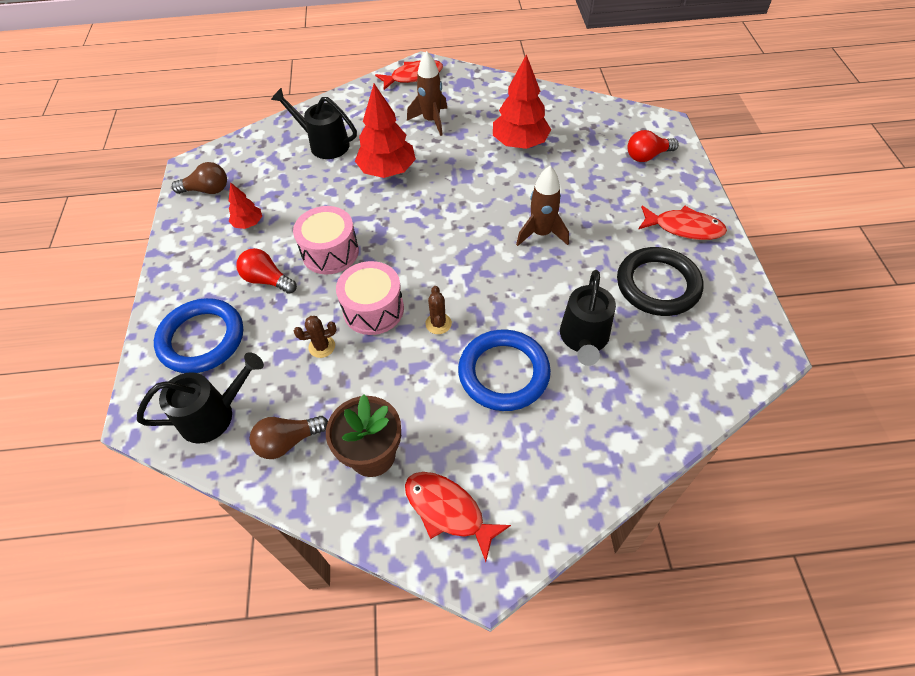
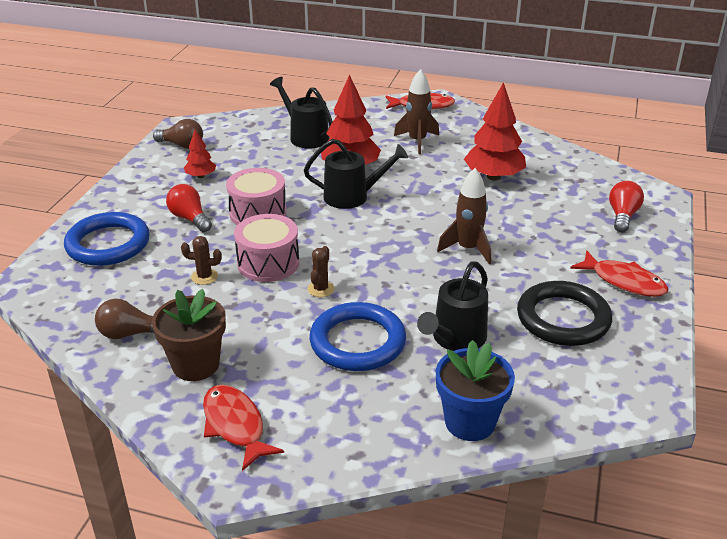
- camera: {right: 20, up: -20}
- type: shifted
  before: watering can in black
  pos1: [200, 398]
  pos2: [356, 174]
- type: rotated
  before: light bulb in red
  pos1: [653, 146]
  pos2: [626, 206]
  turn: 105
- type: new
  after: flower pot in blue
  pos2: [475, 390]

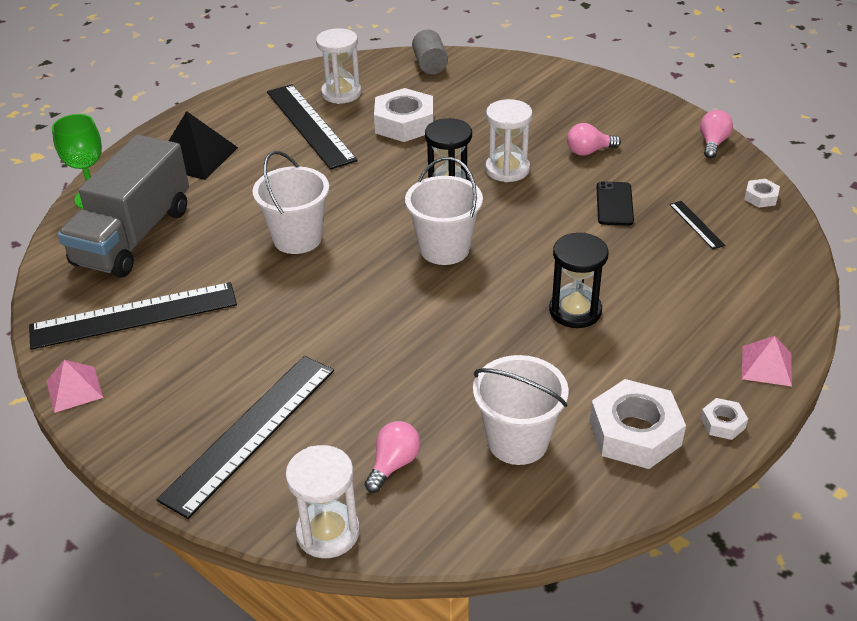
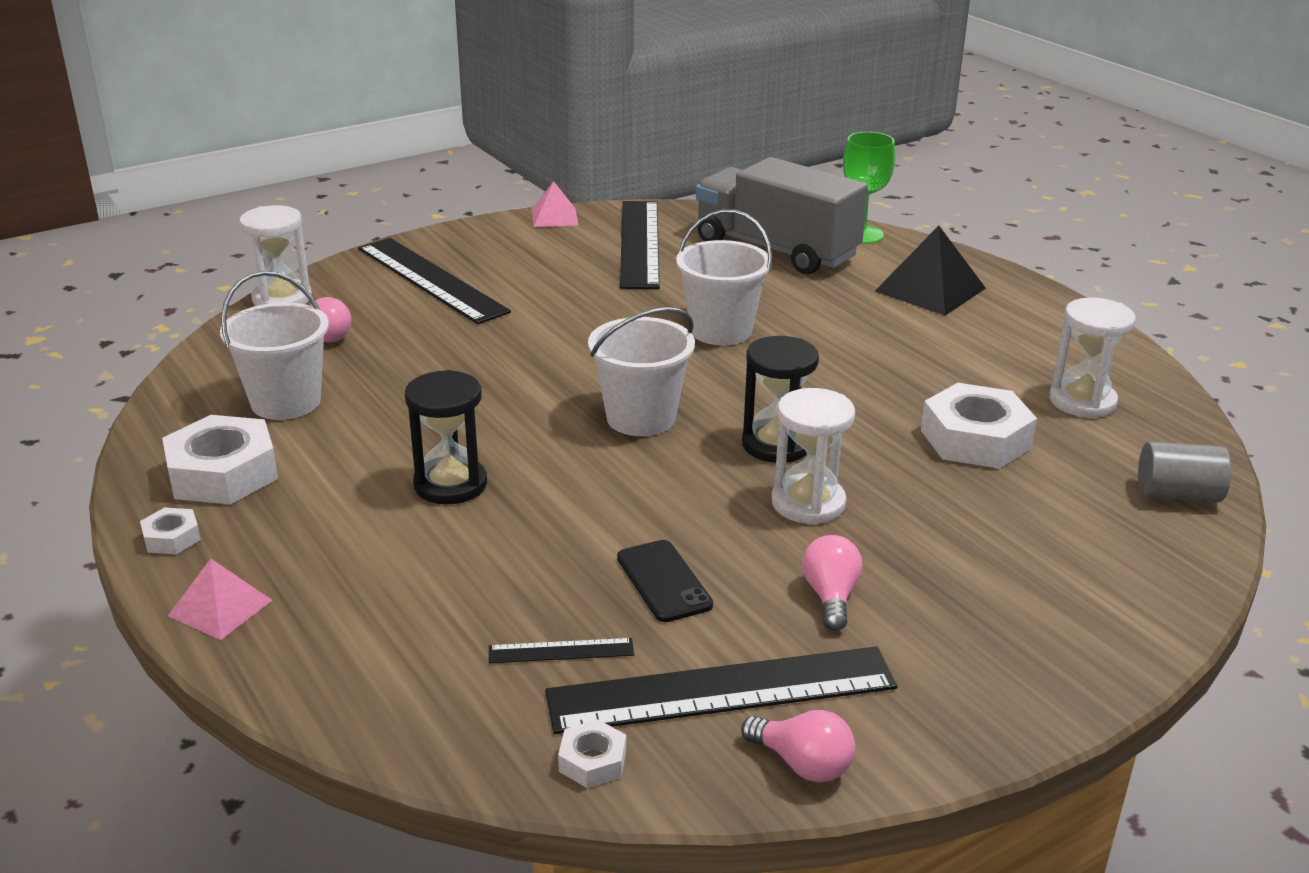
- camera: {right: 105, up: -10}
- type: shifted
  before: ruler in black
  pos1: [312, 127]
  pos2: [721, 690]
- type: rotated
  before: phone in black
  pos1: [615, 203]
  pos2: [665, 581]
  turn: 45

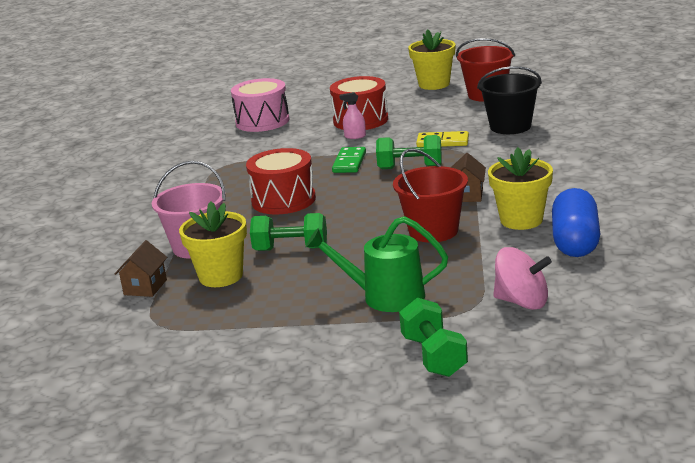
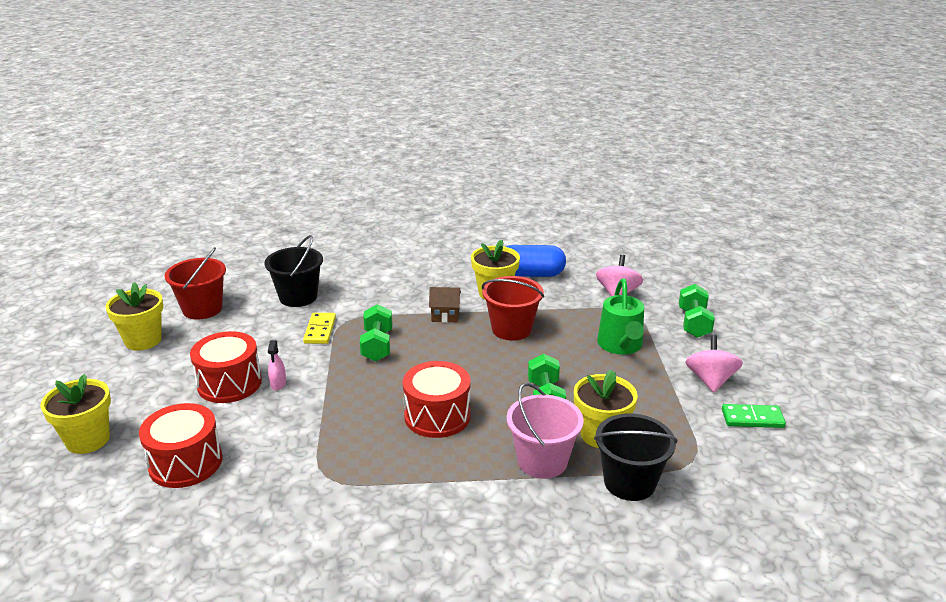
- camera: {right: -100, up: 5}
- type: swapped
  before: house in brown
  after: bucket in black
  pos1: [141, 268]
  pos2: [635, 457]
- type: repainted
  before: drum in pink
  after: drum in red
  pos1: [260, 105]
  pos2: [180, 445]
- type: shifted
  before: domino in green
  pos1: [349, 160]
  pos2: [754, 416]
- type: rotated
  before: dumbbell in green
  pos1: [433, 337]
  pos2: [697, 311]
  turn: -60
- type: new
  after: flower pot in yellow
  pos2: [76, 414]
- type: new
  after: spinning top in pink
  pos2: [714, 364]

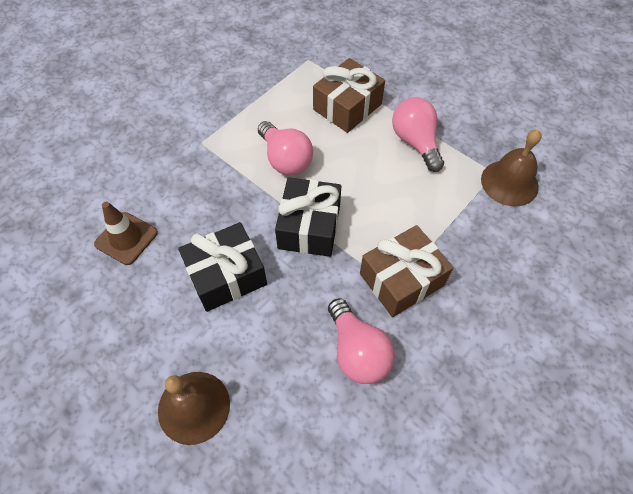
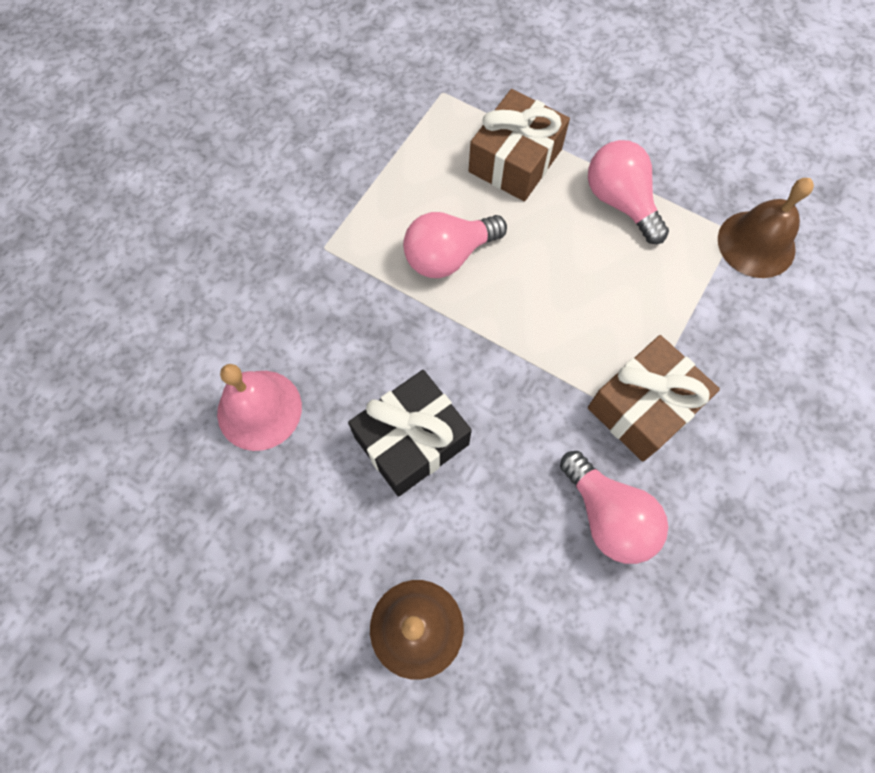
- camera: {right: -10, up: 10}
- type: swapped
  before: traffic cone in brown
  after: bell in pink
  pos1: [126, 233]
  pos2: [259, 407]
- type: rotated
  before: light bulb in pink
  pos1: [285, 148]
  pos2: [455, 245]
  turn: 105
- type: gone
  before: gift in black
  pos1: [308, 217]

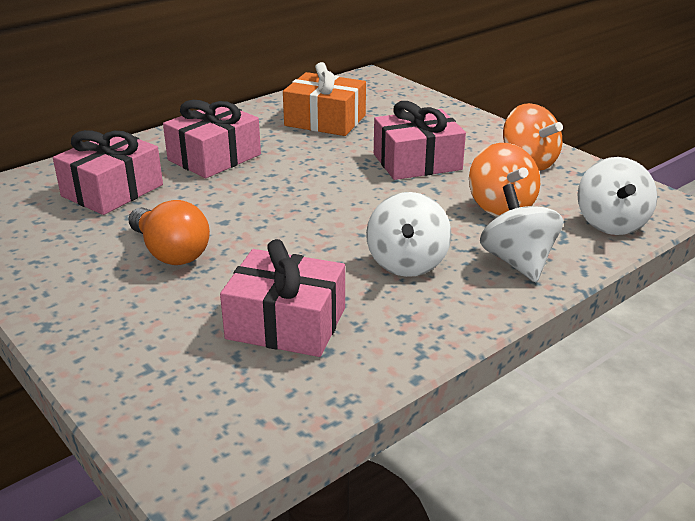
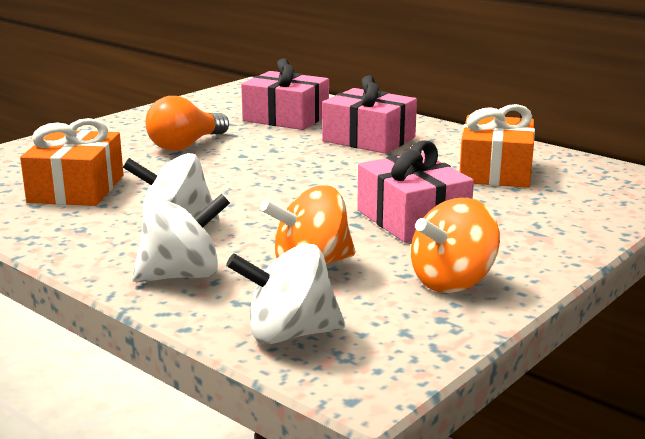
- camera: {right: 80, up: -10}
- type: repainted
  before: gift in pink
  after: gift in orange
  pos1: [282, 298]
  pos2: [72, 162]

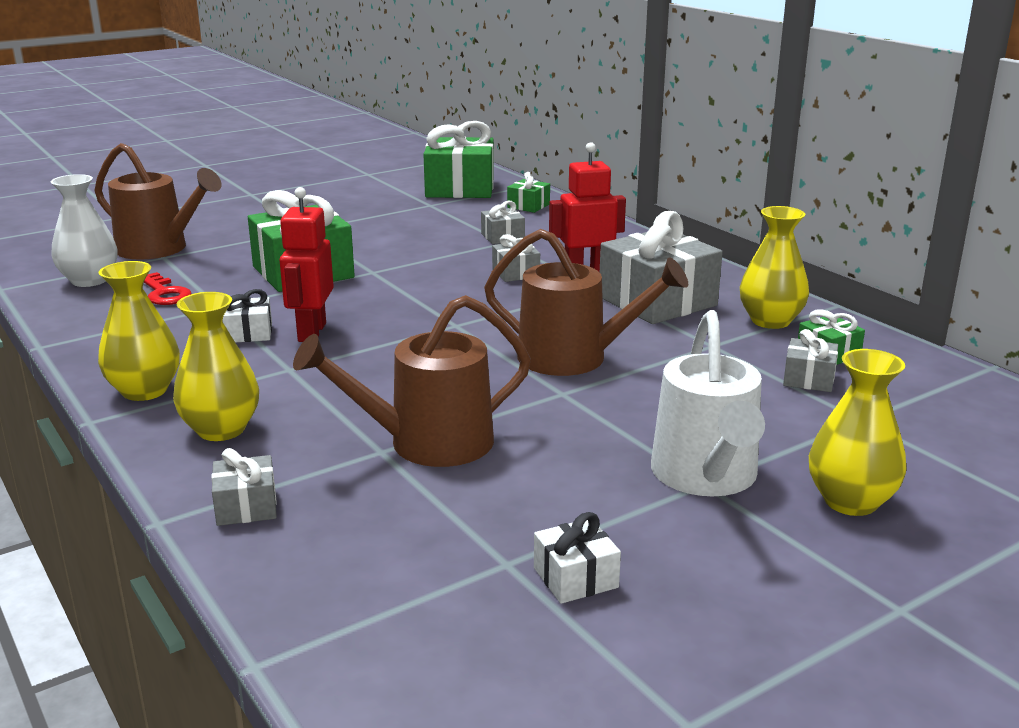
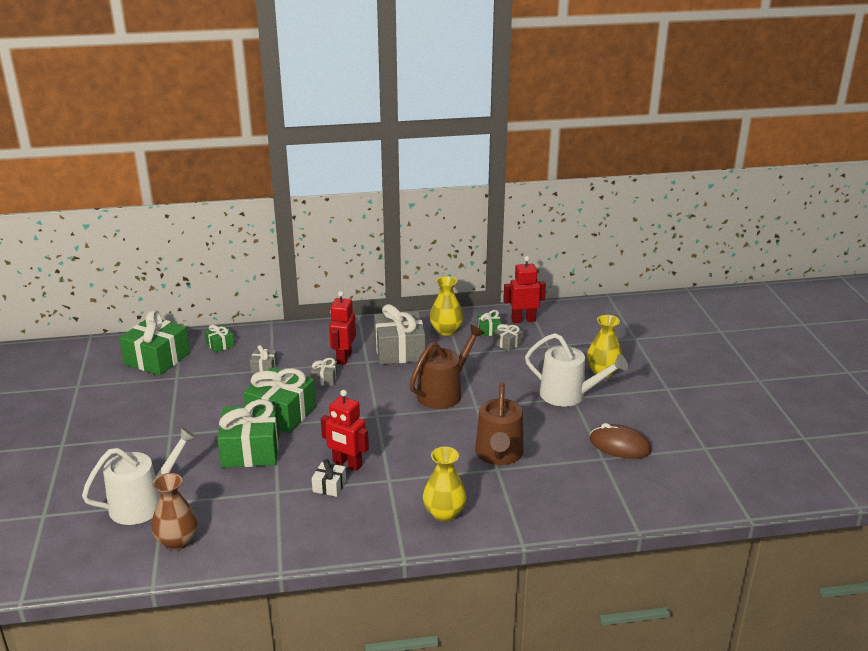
- camera: {right: -65, up: 5}
- type: repainted
  before: vase in white
  after: vase in brown
  pos1: [84, 230]
  pos2: [174, 511]
- type: repainted
  before: watering can in brown
  after: watering can in white
  pos1: [158, 201]
  pos2: [139, 476]
- type: gone
  before: vase in yellow
  pos1: [139, 331]
- type: gone
  before: key in red
  pos1: [168, 288]
- type: gone
  before: gift in grey
  pos1: [244, 487]
- type: swapped
  before: gift in white
  after: mouse in brown
  pos1: [577, 558]
  pos2: [620, 441]
- type: new
  after: gift in green
  pos2: [279, 400]
- type: new
  after: robot in red
  pos2: [524, 289]

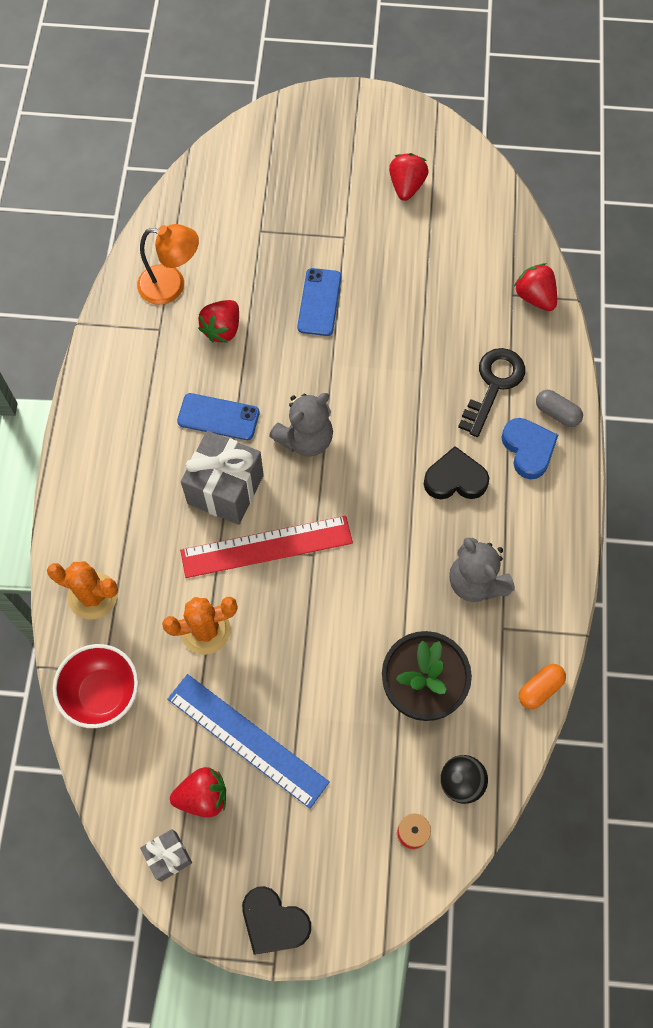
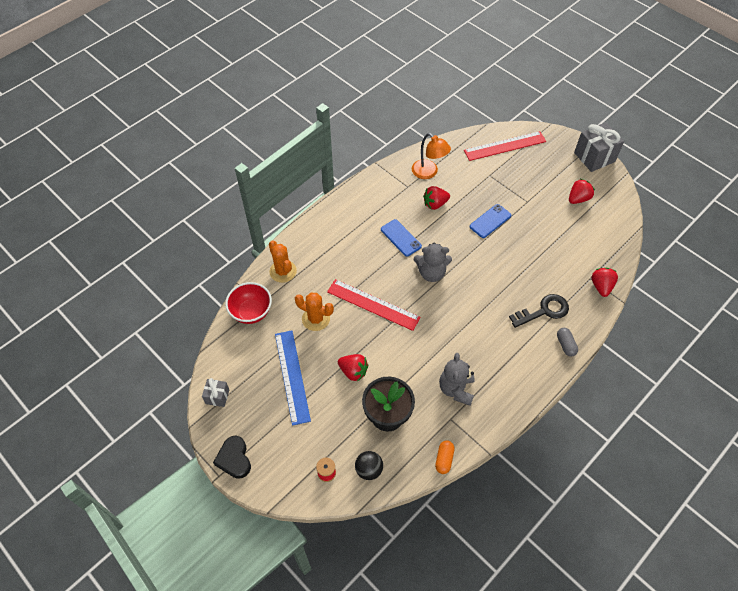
- camera: {right: 40, up: -10}
- type: shifted
  before: strawberry in red
  pos1: [198, 792]
  pos2: [353, 368]
- type: shifted
  before: gift in grey
  pos1: [222, 478]
  pos2: [599, 147]
- type: gone
  before: heart in black
  pos1: [456, 472]
- type: gone
  before: heart in blue
  pos1: [529, 448]
- type: rotated
  before: capsule in orange
  pos1: [542, 686]
  pos2: [444, 457]
  turn: -75
- type: new
  after: ruler in red
  pos2: [505, 146]

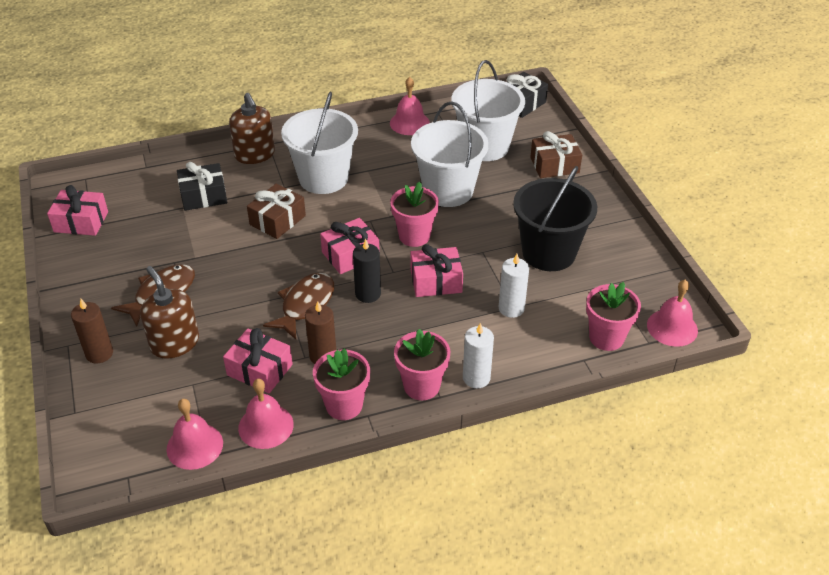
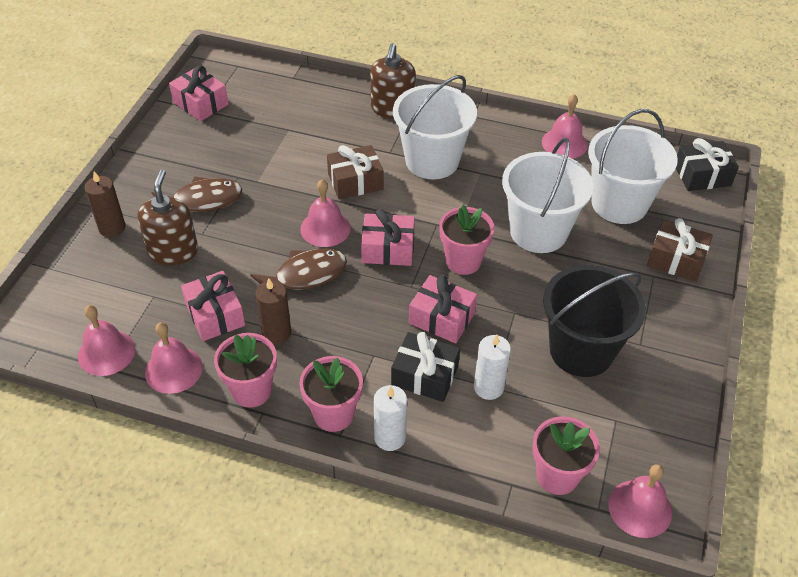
- camera: {right: 35, up: 5}
- type: shifted
  before: gift in black
  pos1: [202, 186]
  pos2: [425, 367]
- type: gone
  before: candle in black
  pos1: [367, 271]
- type: new
  after: bell in pink
  pos2: [325, 213]

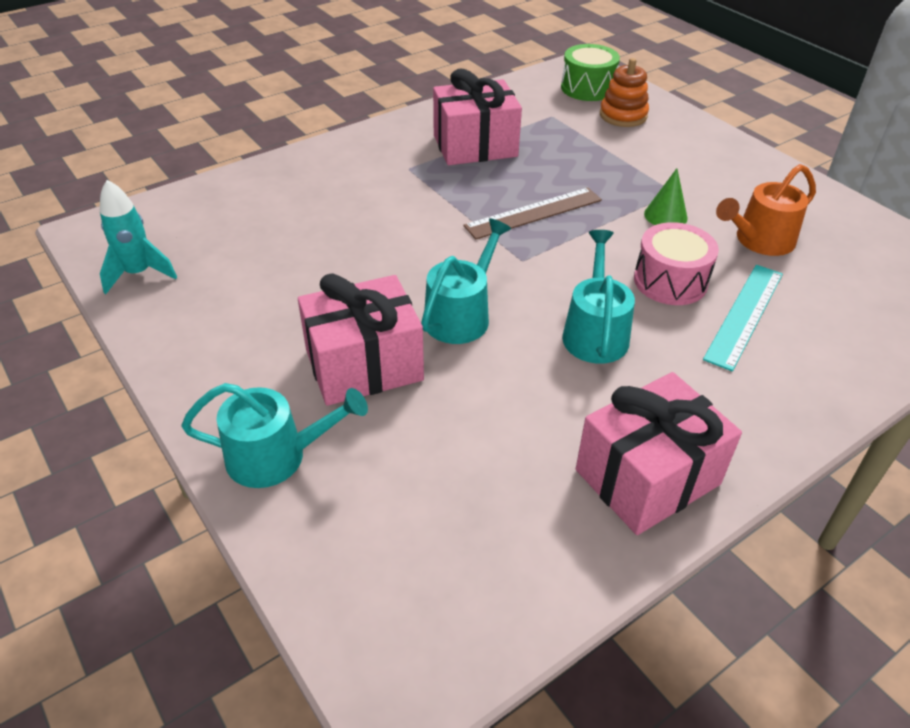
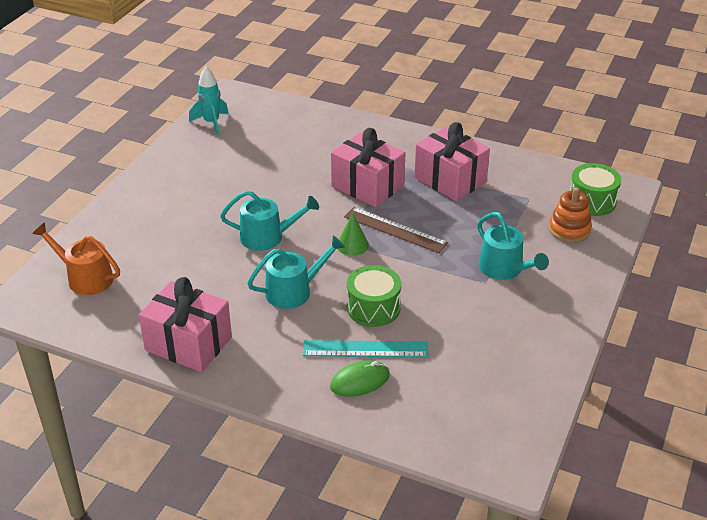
- camera: {right: 60, up: -5}
- type: shifted
  before: watering can in turquoise
  pos1: [274, 435]
  pos2: [513, 246]
- type: shifted
  before: gift in pink
  pos1: [361, 339]
  pos2: [368, 167]
- type: repainted
  before: drum in pink
  after: drum in green
  pos1: [676, 263]
  pos2: [374, 296]
- type: shifted
  before: cone in green
  pos1: [666, 196]
  pos2: [353, 234]
- type: shifted
  before: watering can in orange
  pos1: [766, 210]
  pos2: [76, 258]
- type: new
  after: mouse in green
  pos2: [360, 378]

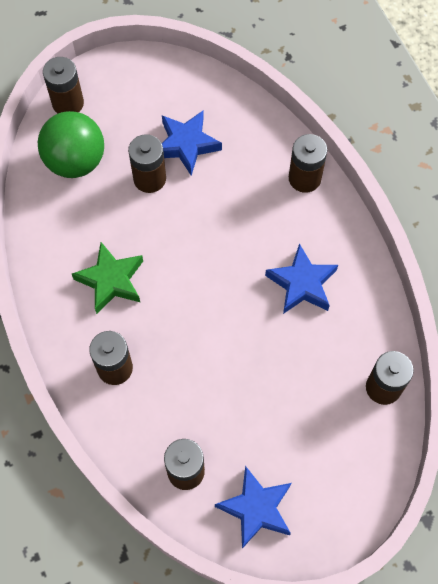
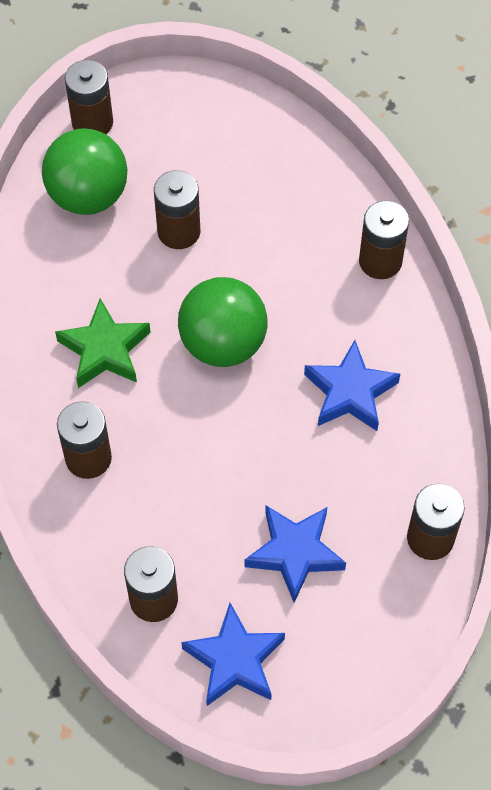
- camera: {right: 10, up: -5}
- type: shifted
  before: star in blue
  pos1: [192, 143]
  pos2: [295, 554]
- type: new
  after: ball in green
  pos2: [223, 322]

